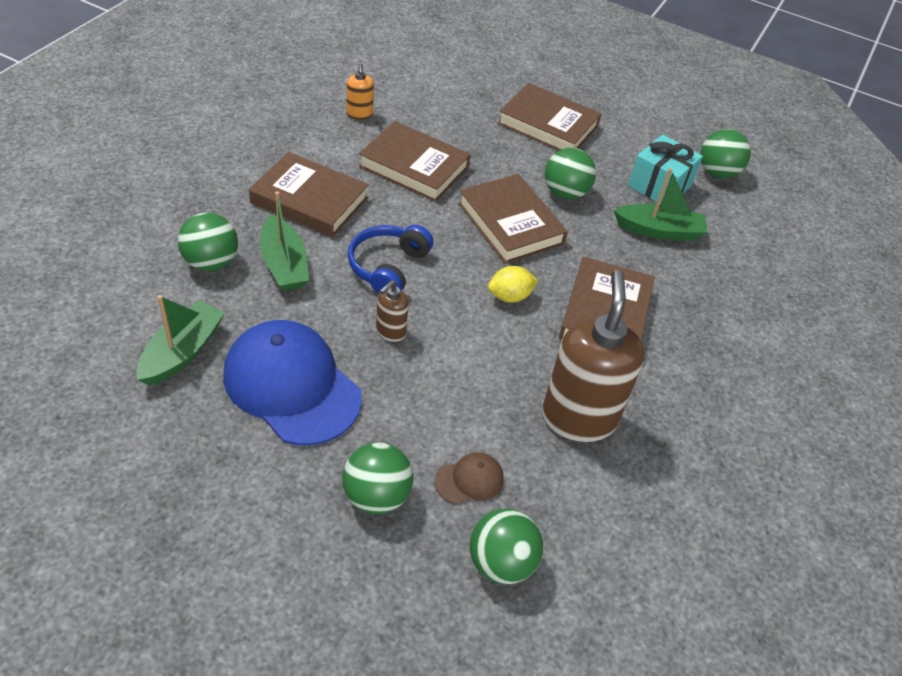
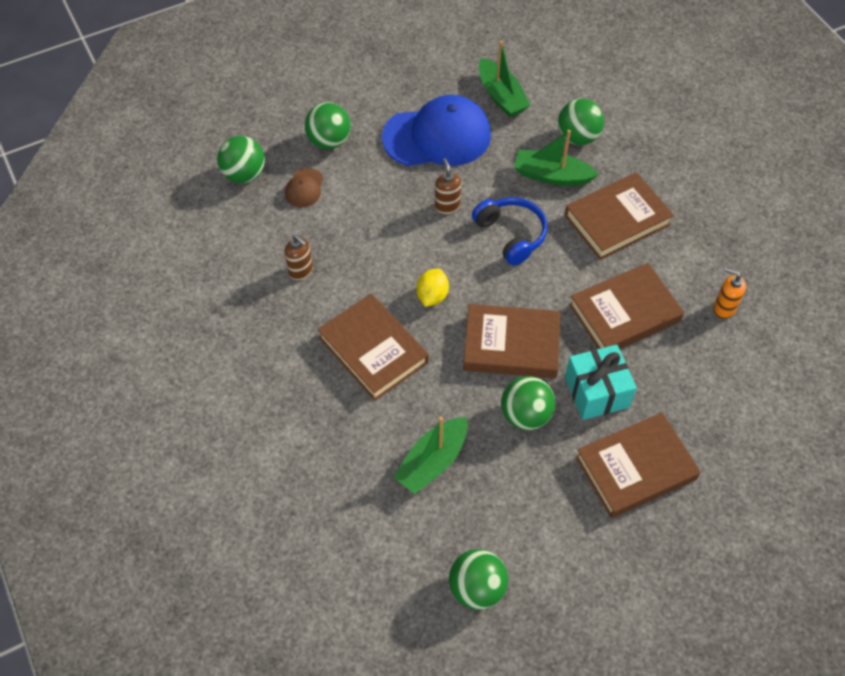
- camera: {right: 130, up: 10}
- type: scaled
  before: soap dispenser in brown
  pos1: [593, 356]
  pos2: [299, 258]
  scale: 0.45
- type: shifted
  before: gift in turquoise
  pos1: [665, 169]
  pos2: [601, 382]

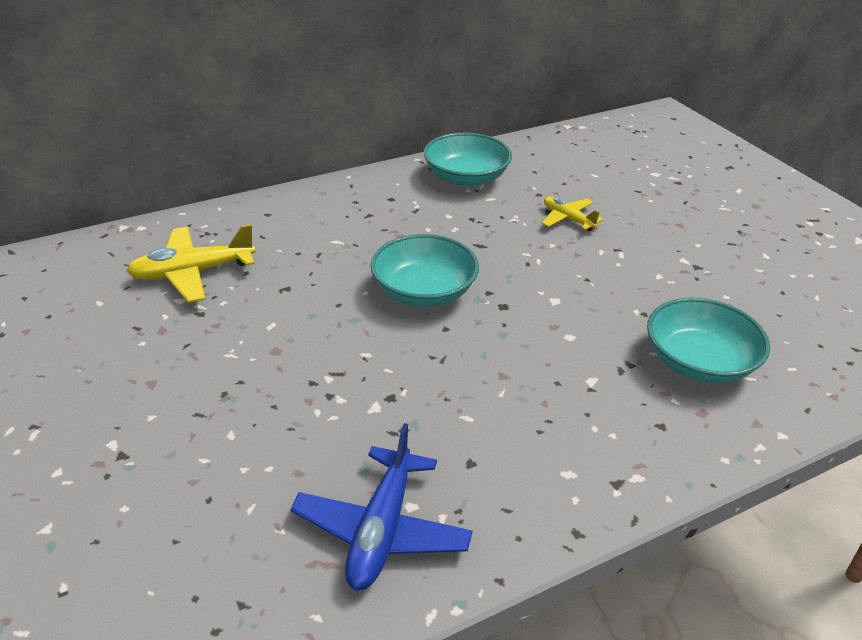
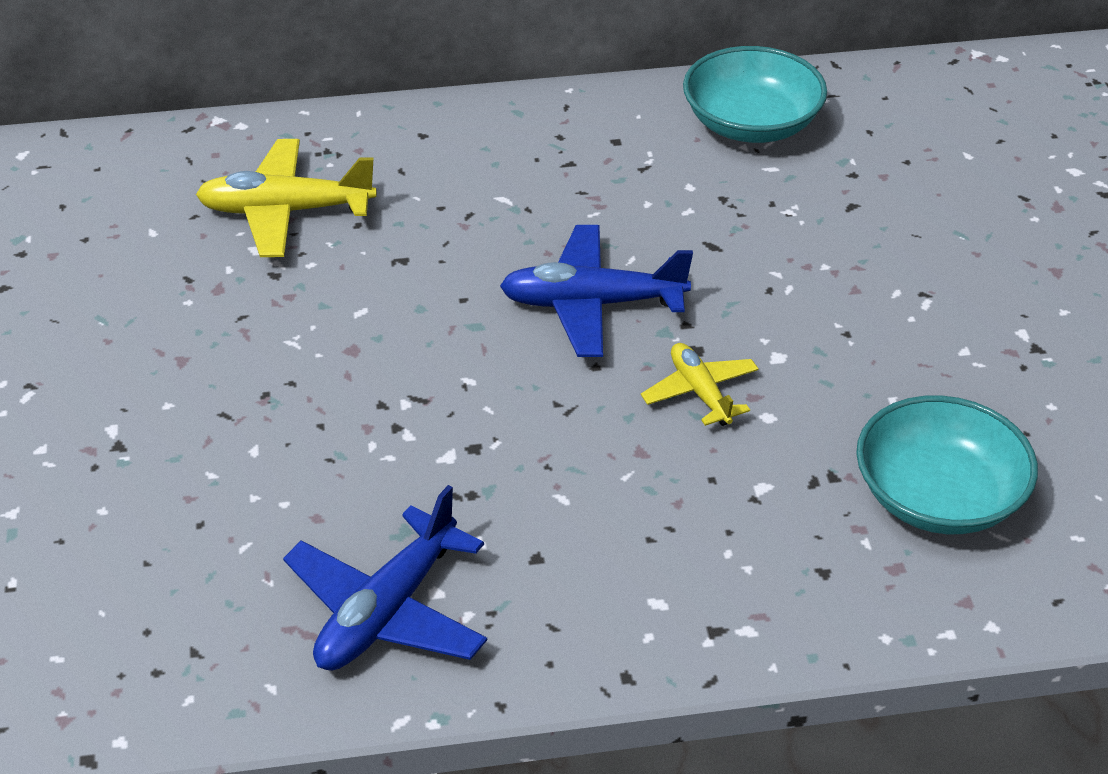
- camera: {right: 20, up: 5}
- type: swapped
  before: bowl in turquoise
  after: plane in blue
  pos1: [424, 270]
  pos2: [596, 291]
- type: shifted
  before: plane in yellow
  pos1: [572, 213]
  pos2: [700, 384]

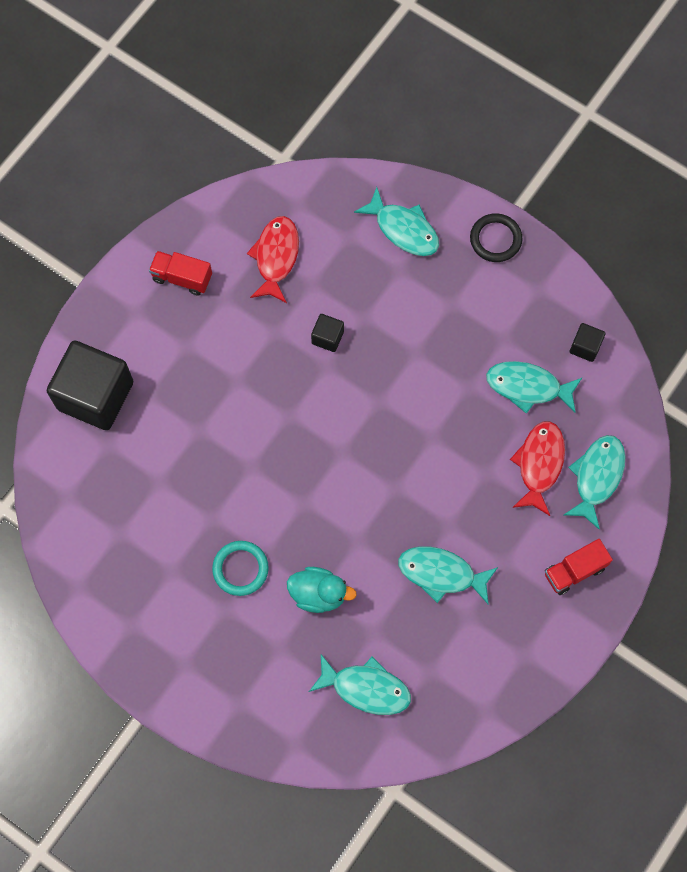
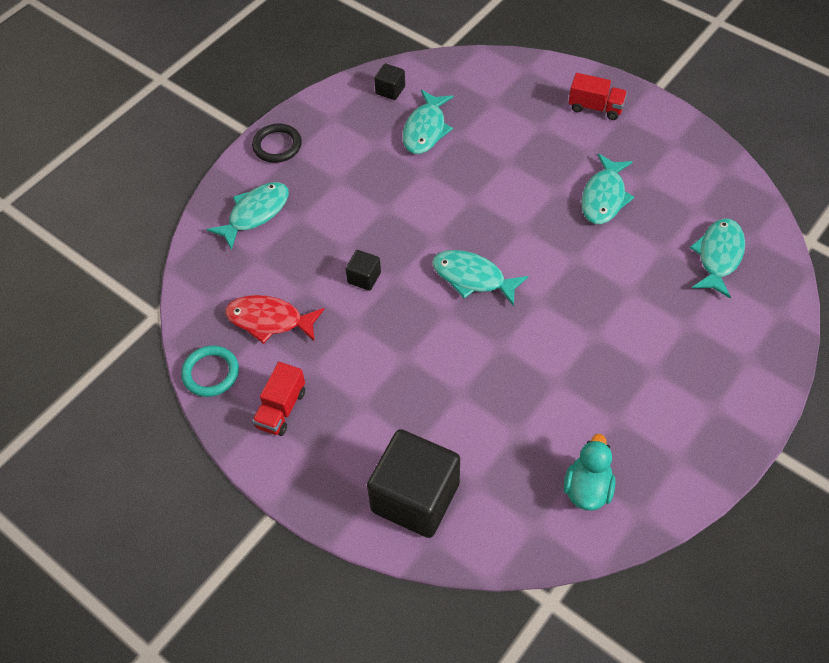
- camera: {right: -85, up: -15}
- type: shifted
  before: ring in turquoise
  pos1: [240, 568]
  pos2: [210, 371]
- type: shifted
  before: duck in turquoise
  pos1: [322, 590]
  pos2: [589, 472]
- type: gone
  before: fish in red
  pos1: [537, 468]
- type: rotated
  before: truck in red
  pos1: [579, 567]
  pos2: [597, 96]
  turn: -45
- type: shifted
  before: fish in turquoise
  pos1: [595, 482]
  pos2: [480, 278]

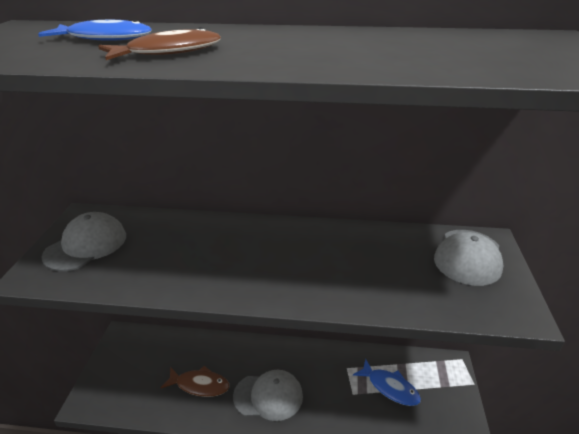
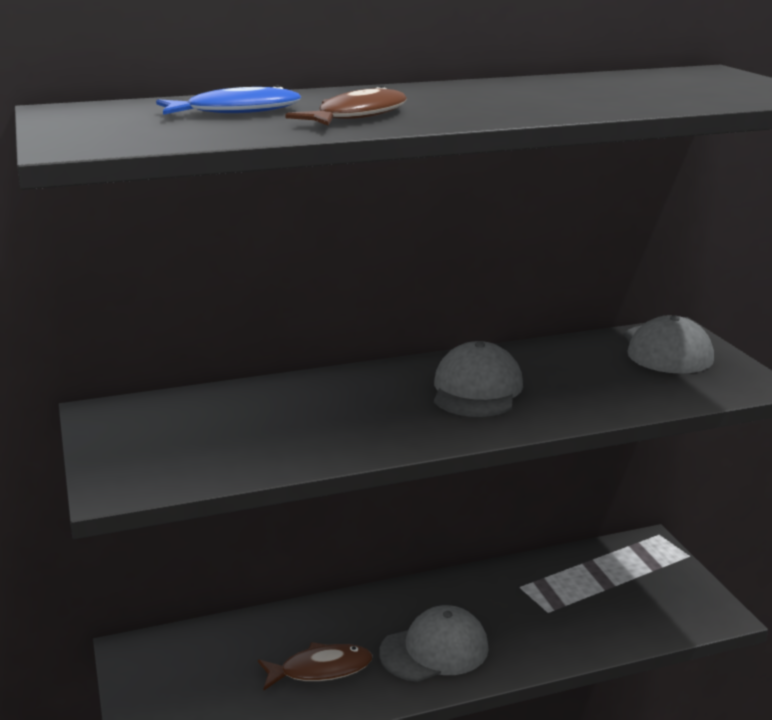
- camera: {right: -25, up: -10}
- type: shifted
  before: cap in grey
  pos1: [83, 241]
  pos2: [478, 379]
- type: gone
  before: fish in blue
  pos1: [387, 382]

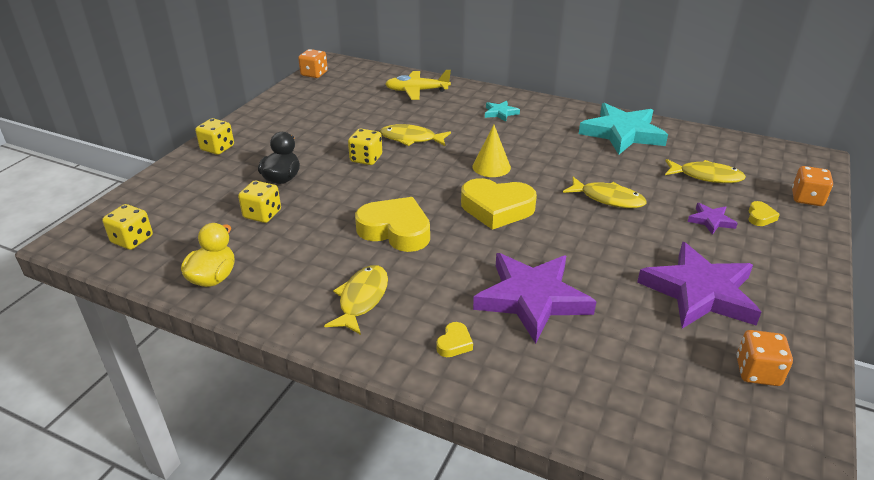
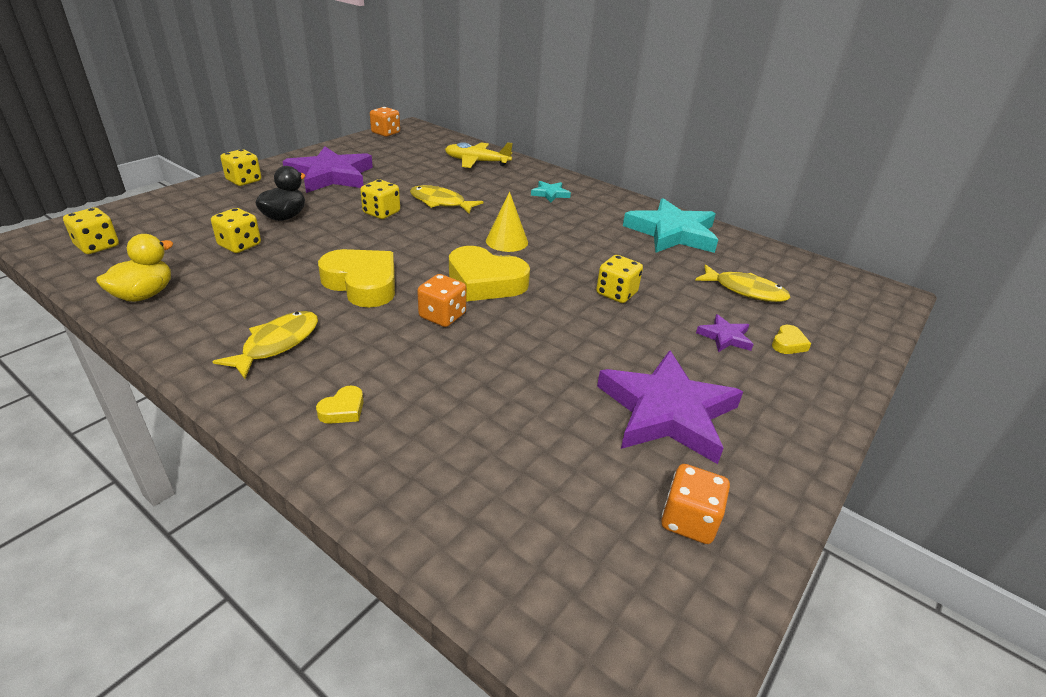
- camera: {right: 10, up: 0}
- type: shifted
  before: star in purple
  pos1: [535, 298]
  pos2: [327, 169]
- type: swapped
  before: fish in yellow
  after: dice in yellow
  pos1: [605, 192]
  pos2: [619, 279]
- type: shifted
  before: dice in orange
  pos1: [812, 186]
  pos2: [441, 300]

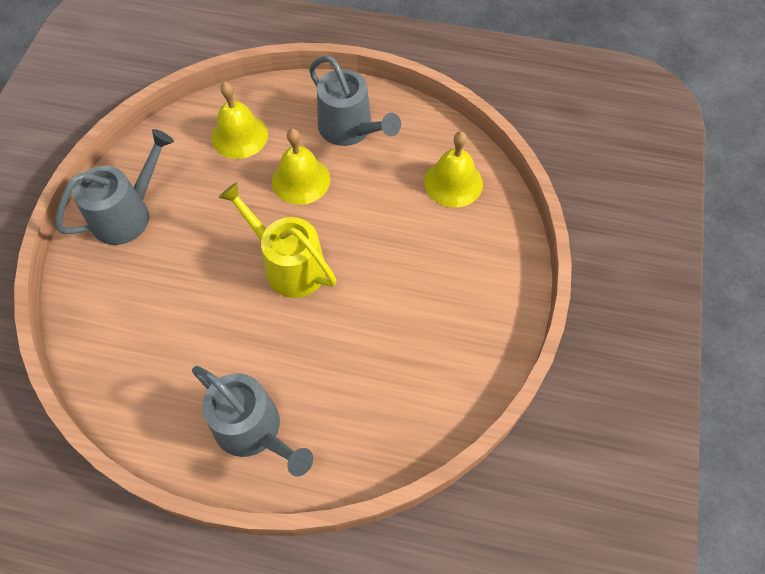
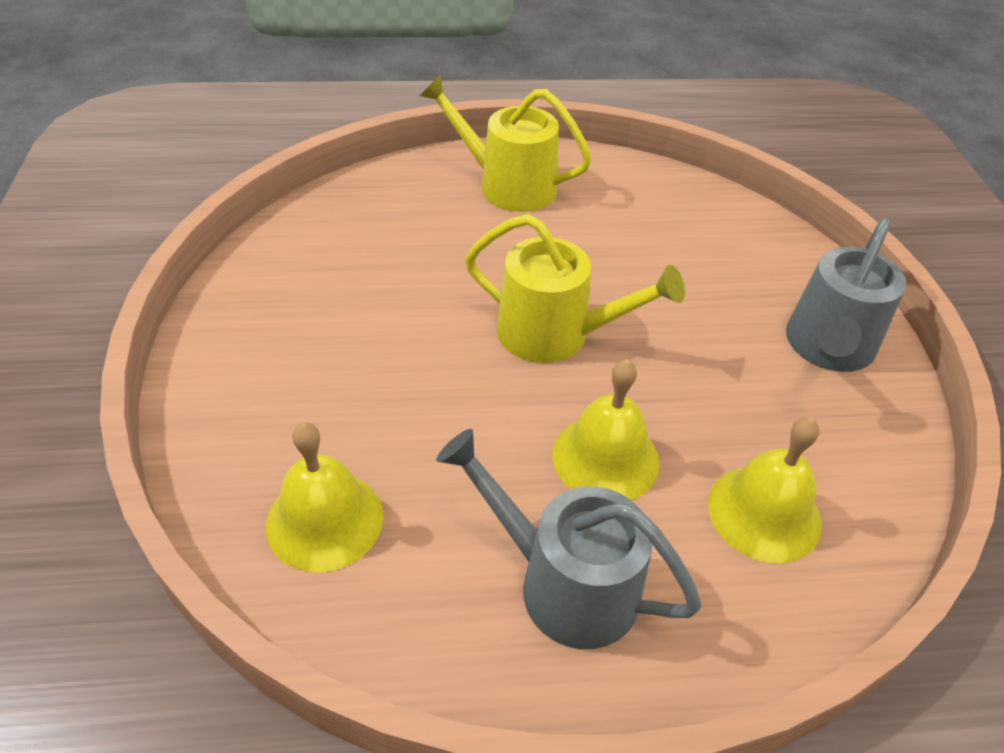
- camera: {right: 160, up: -15}
- type: repainted
  before: watering can in grey
  after: watering can in yellow
  pos1: [252, 421]
  pos2: [506, 143]

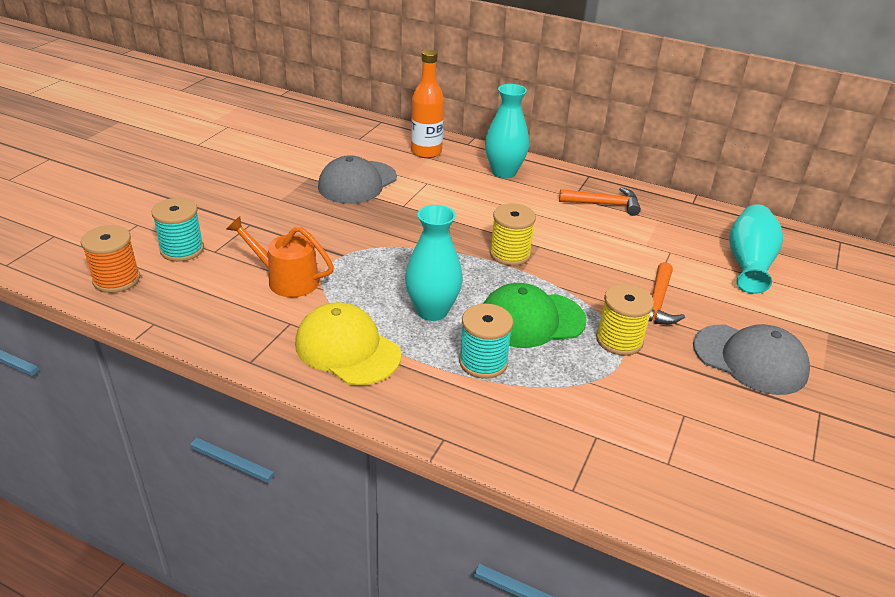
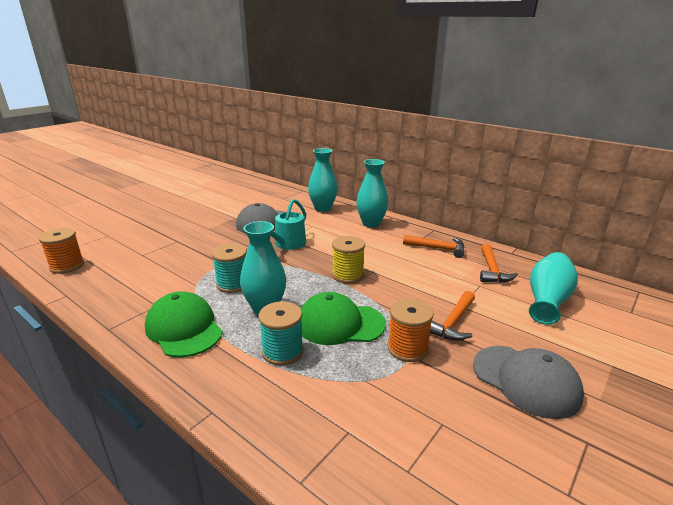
- camera: {right: 15, up: -10}
- type: shifted
  before: spool in turquoise
  pos1: [177, 230]
  pos2: [229, 268]
- type: gone
  before: watering can in orange
  pos1: [280, 256]
- type: repainted
  before: cap in yellow
  after: cap in green
  pos1: [348, 344]
  pos2: [184, 324]
- type: swapped
  before: bottle in orange
  after: vase in turquoise
  pos1: [427, 104]
  pos2: [323, 180]
- type: repainted
  before: spool in yellow
  after: spool in orange
  pos1: [625, 320]
  pos2: [410, 330]
- type: new
  after: watering can in turquoise
  pos2: [285, 224]
- type: new
  after: hammer in orange
  pos2: [499, 263]

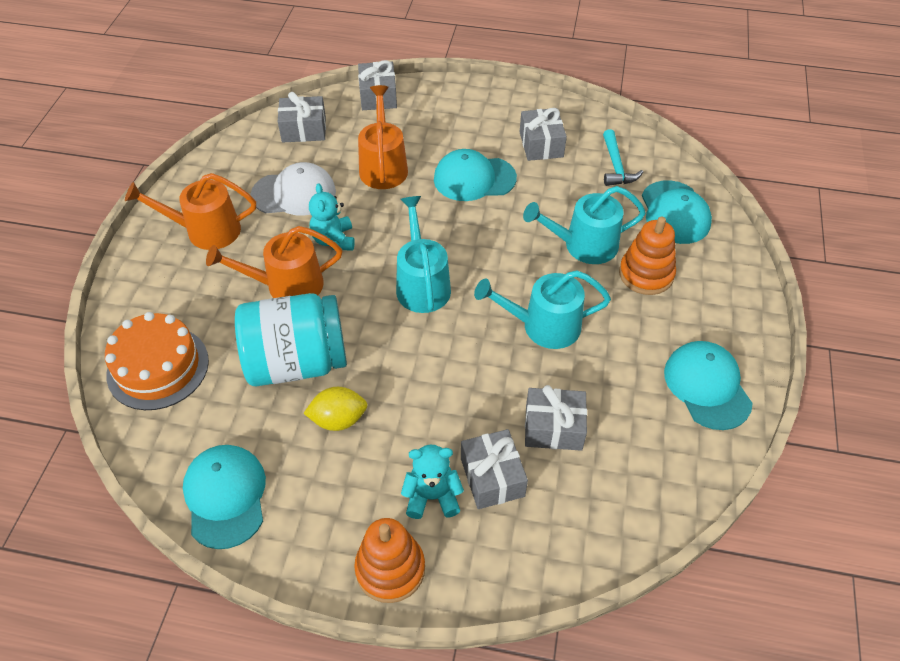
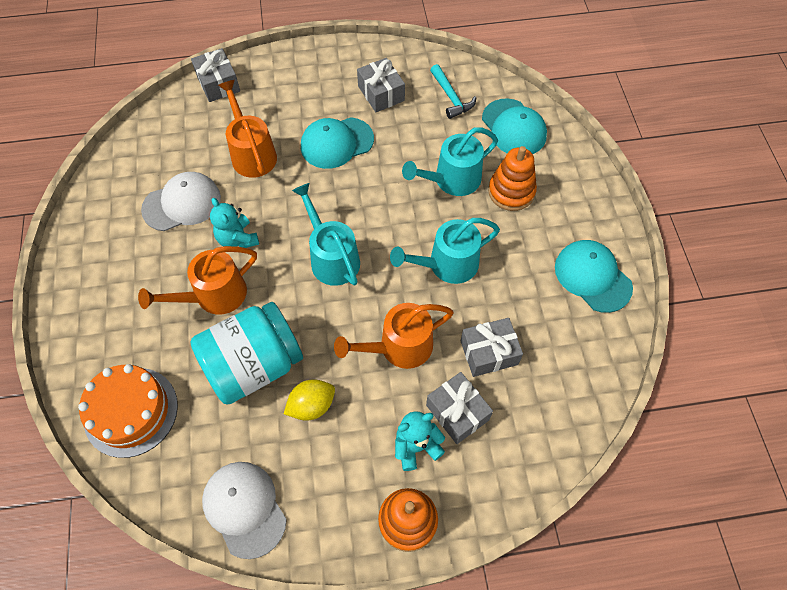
- camera: {right: -20, up: 10}
- type: shifted
  before: watering can in orange
  pos1: [190, 211]
  pos2: [393, 336]
- type: repainted
  before: cap in turquoise
  after: cap in white
  pos1: [224, 497]
  pos2: [244, 510]
- type: gone
  before: gift in grey
  pos1: [302, 117]

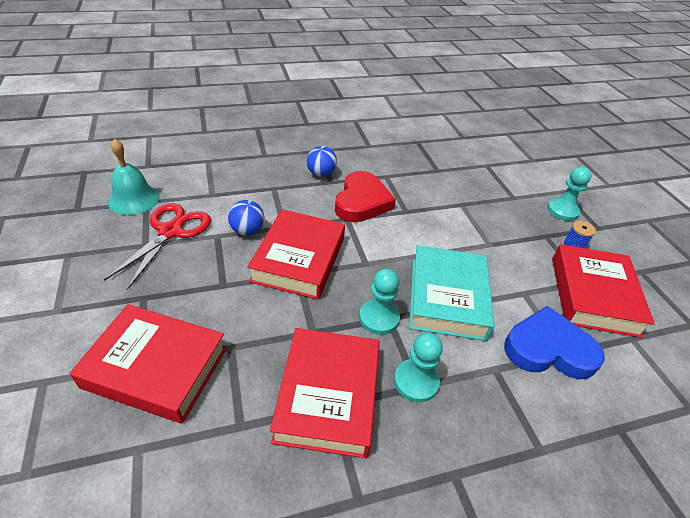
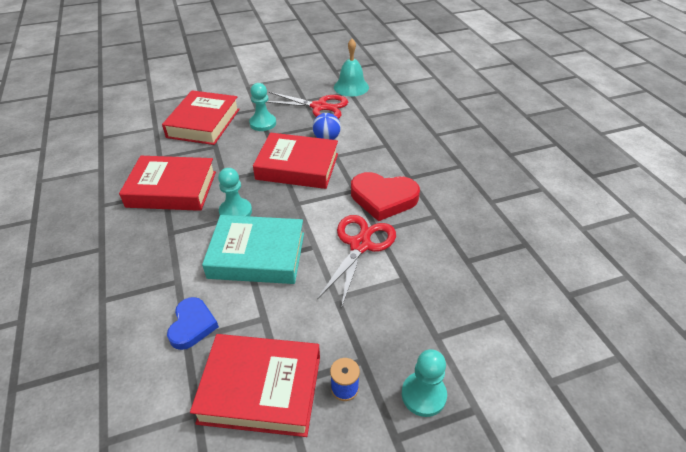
- camera: {right: 90, up: 0}
- type: gone
  before: ball in blue
  pos1: [322, 161]
- type: shifted
  before: pawn in turquoise
  pos1: [418, 367]
  pos2: [262, 107]
- type: scaled
  before: heart in blue
  pos1: [554, 342]
  pos2: [193, 323]
  scale: 0.63
- type: new
  after: scissors in red
  pos2: [356, 262]

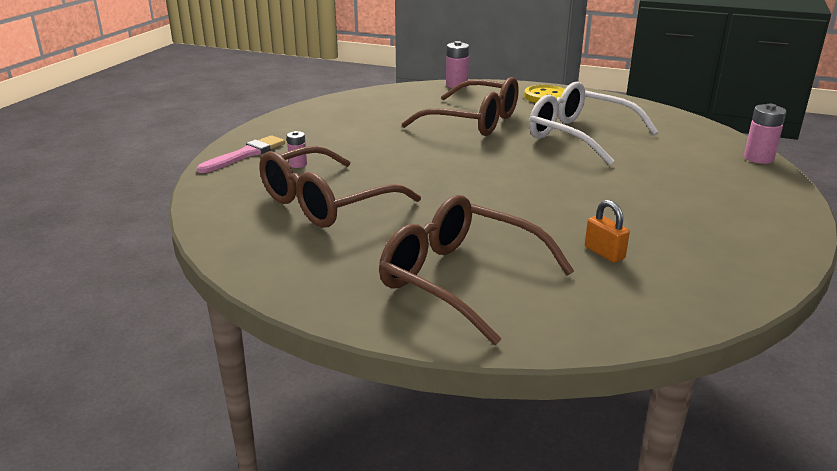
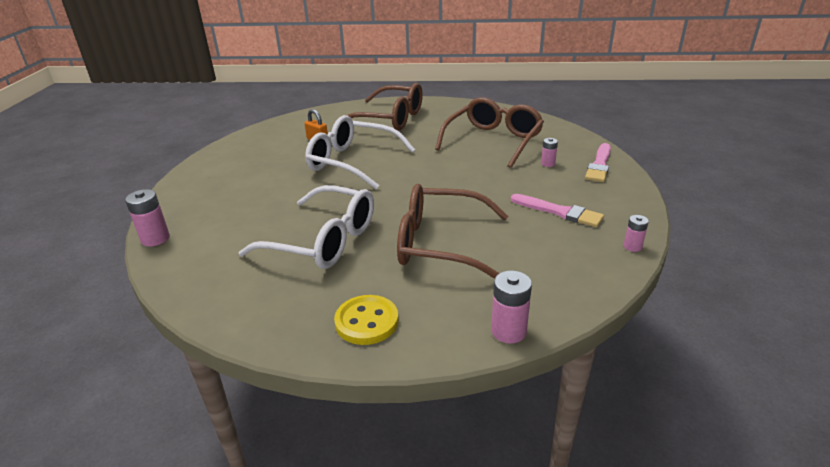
- camera: {right: 165, up: 5}
- type: new
  after: glasses in white
  pos2: [360, 152]
- type: new
  after: brush in pink
  pos2: [557, 210]
- type: new
  after: battery in pink
  pos2: [636, 233]

